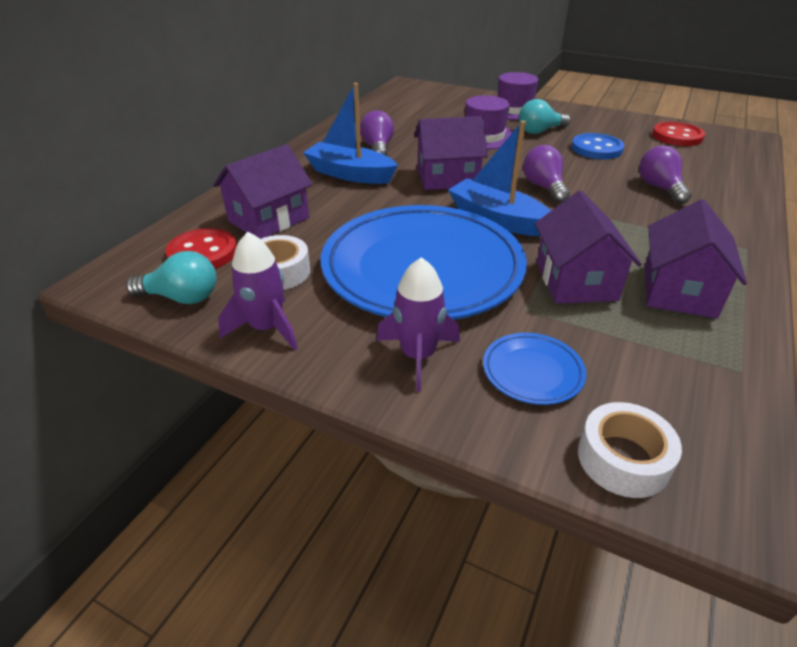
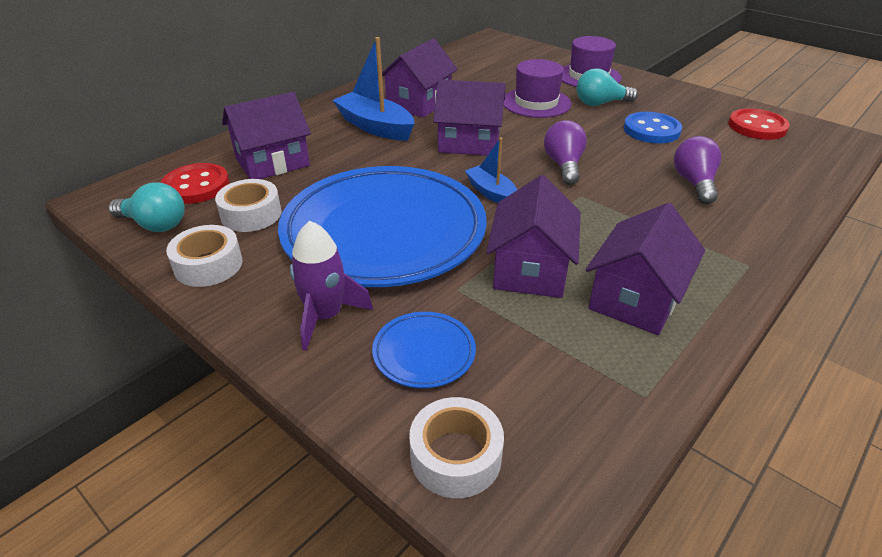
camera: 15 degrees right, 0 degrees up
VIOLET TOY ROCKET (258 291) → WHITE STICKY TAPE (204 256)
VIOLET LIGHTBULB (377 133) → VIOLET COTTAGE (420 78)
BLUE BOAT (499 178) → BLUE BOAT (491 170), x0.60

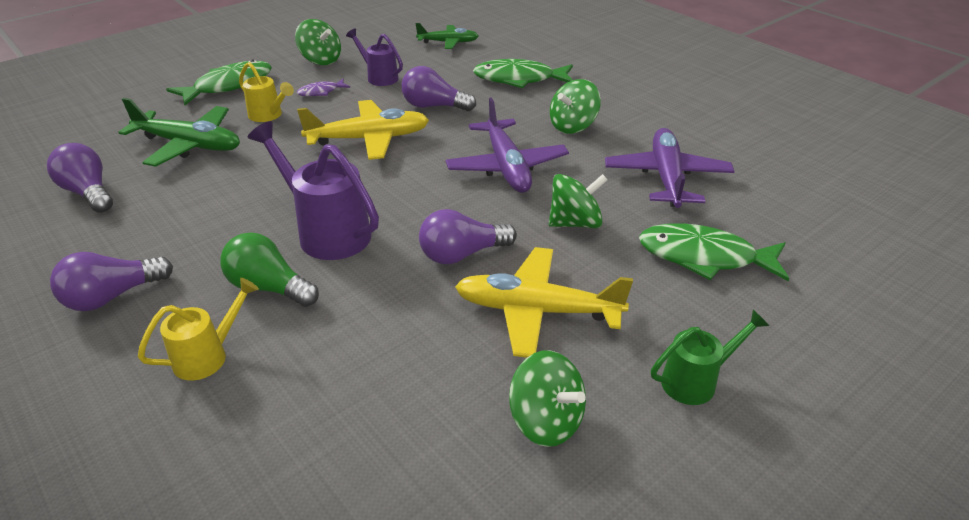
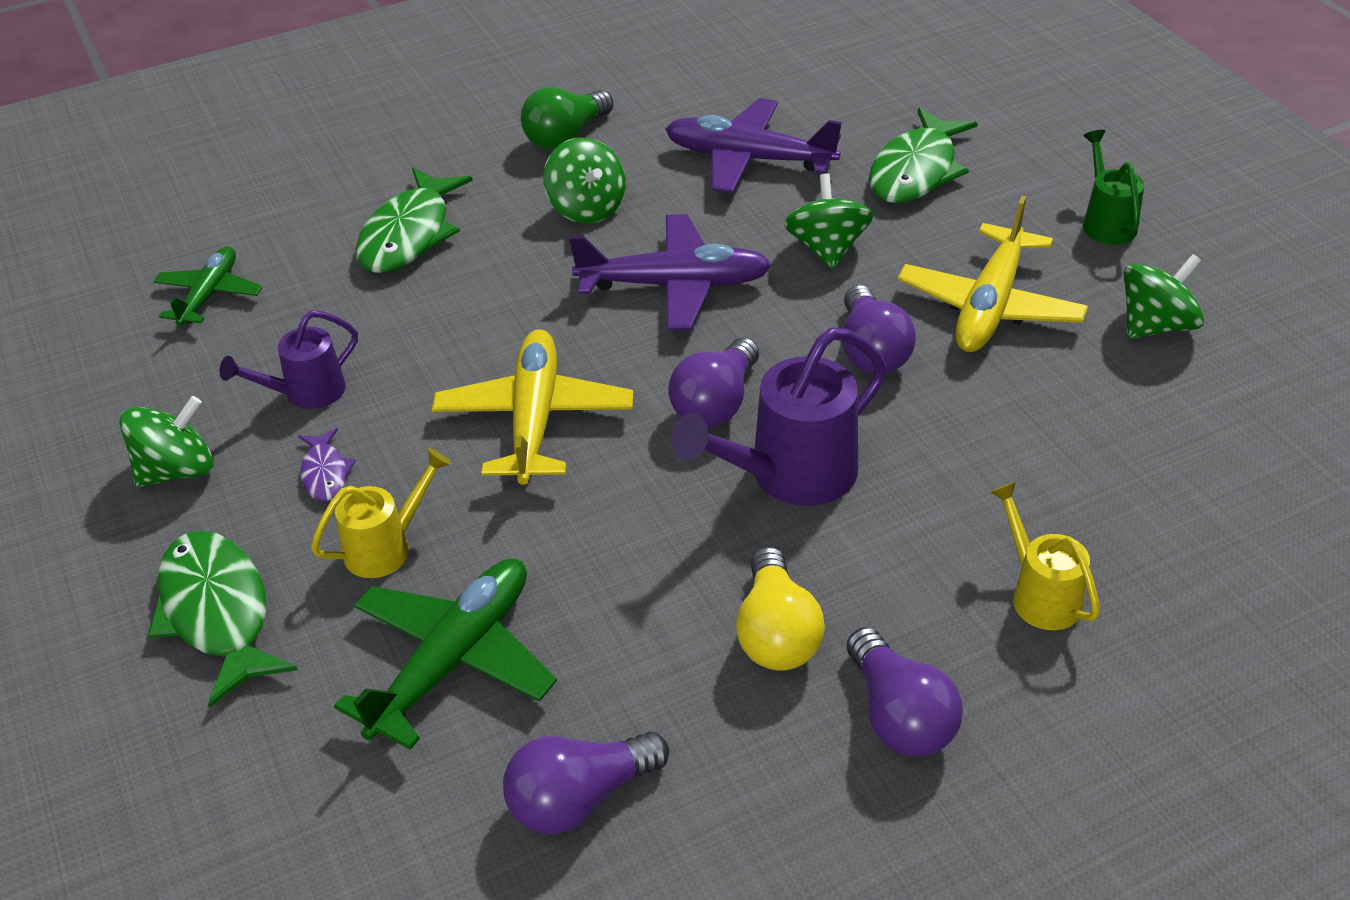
camera: 75 degrees left, 5 degrees up
- → GOLDEN LIGHTBULB (780 608)
EMERALD LIGHTBULB (269 269) → EMERALD LIGHTBULB (567 118), moved
VIOLET LIGHTBULB (438 88) → VIOLET LIGHTBULB (713 382), moved

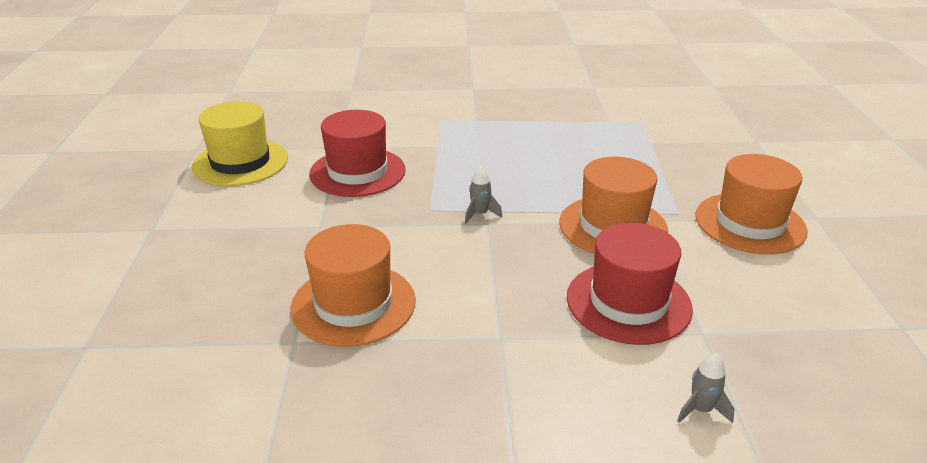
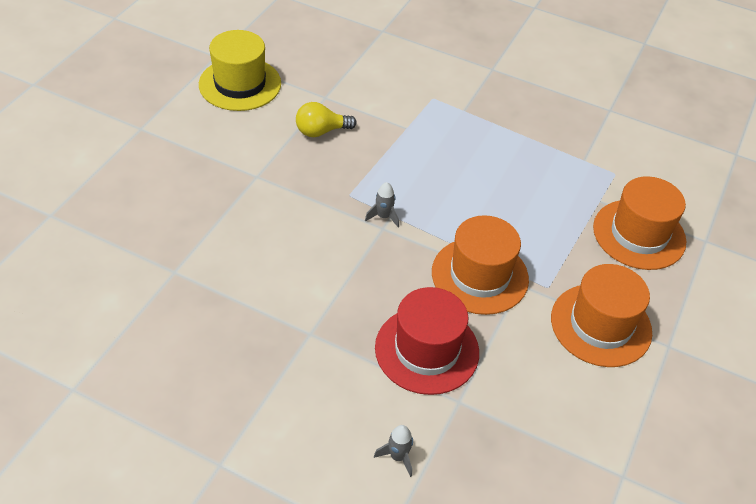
camera: 25 degrees right, 15 degrees up
ORANGE-COLOURED HAT (353 285) → ORANGE-COLOURED HAT (639 223), moved
CRIMSON HAT (357 153) → GOLDEN LIGHTBULB (326 119)

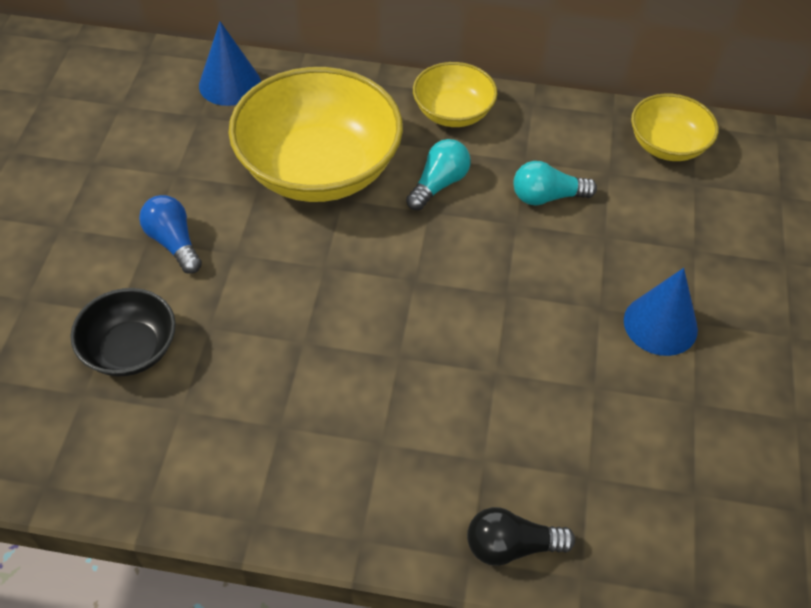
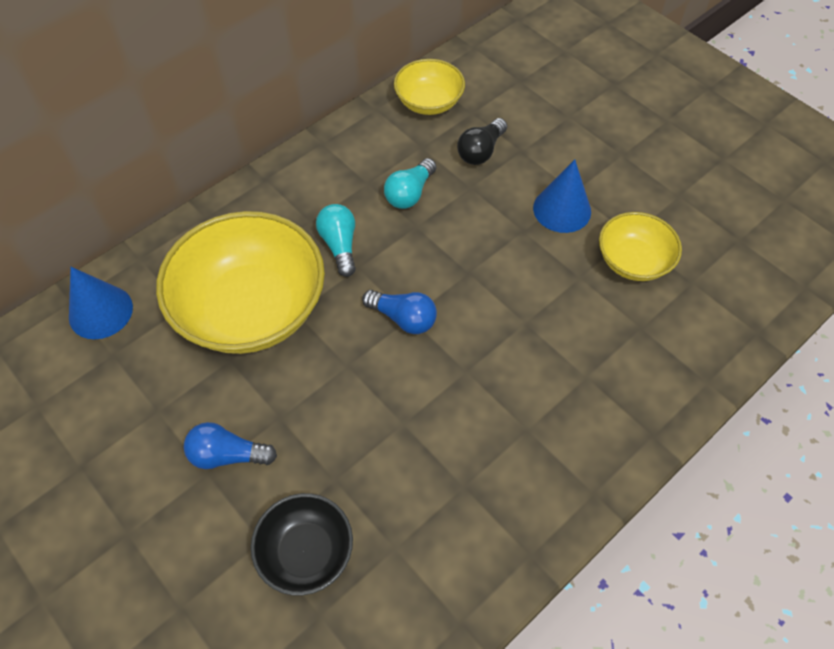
camera: 50 degrees left, 5 degrees up
- → BLUE LIGHTBULB (399 312)
GOLDEN DEEP DISH (455 94) → GOLDEN DEEP DISH (640 246), moved
EBONY LIGHTBULB (521 536) → EBONY LIGHTBULB (482 141), moved

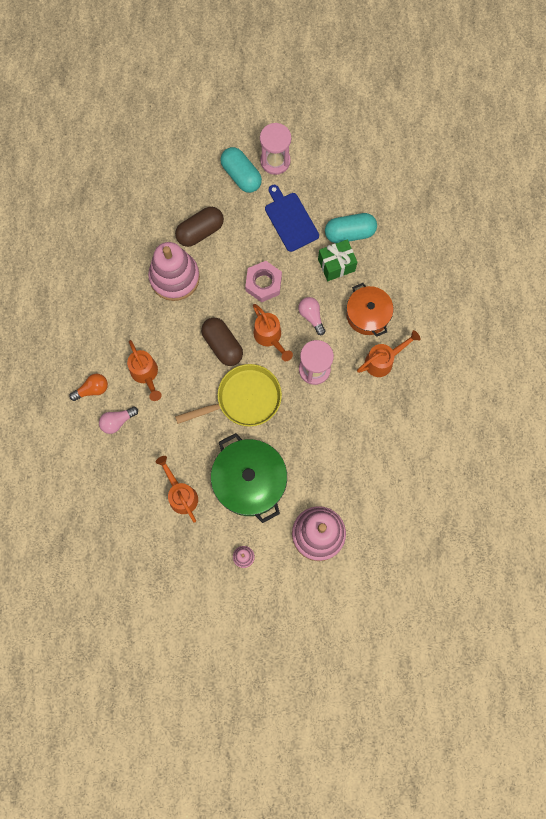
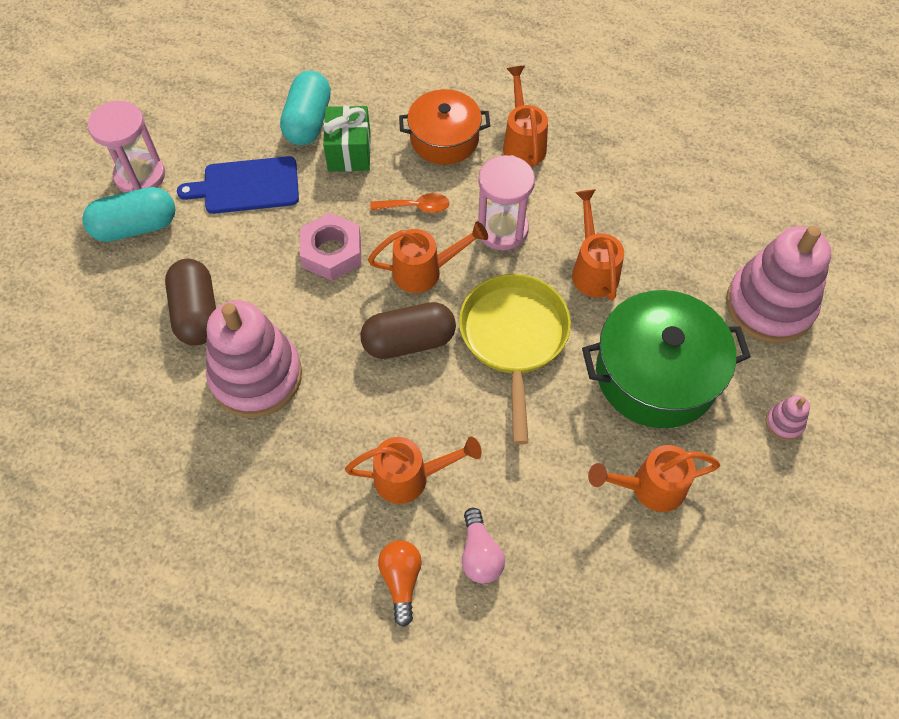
camera: 70 degrees left, 15 degrees down
- → ORANGE-COLOURED SPRINKLING CAN (598 244)
PINK LIGHTBULB (311 316) → ORANGE-COLOURED TABLESPOON (409 203)

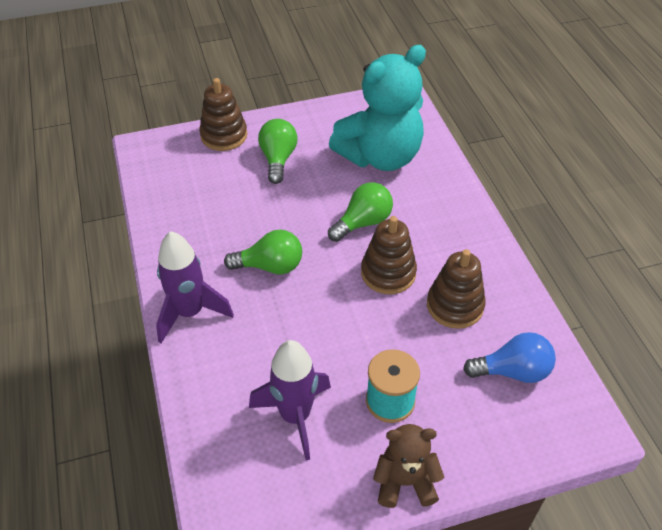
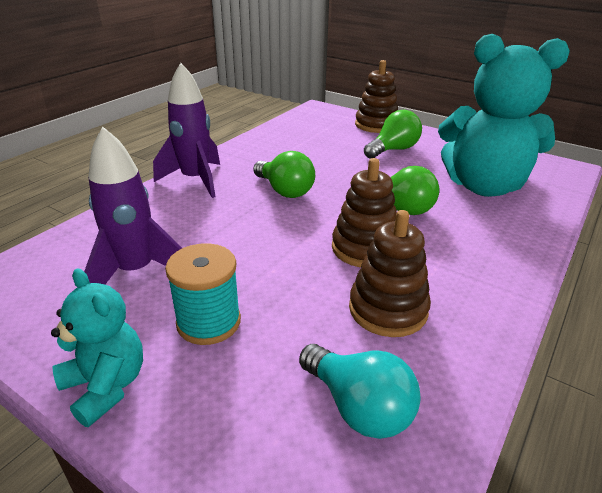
camera: 50 degrees right, 15 degrees down
BROWN STUFFED BEAR (408 466) → TEAL STUFFED BEAR (97 348)
BLUE LIGHTBULB (509 357) → TEAL LIGHTBULB (359 391)

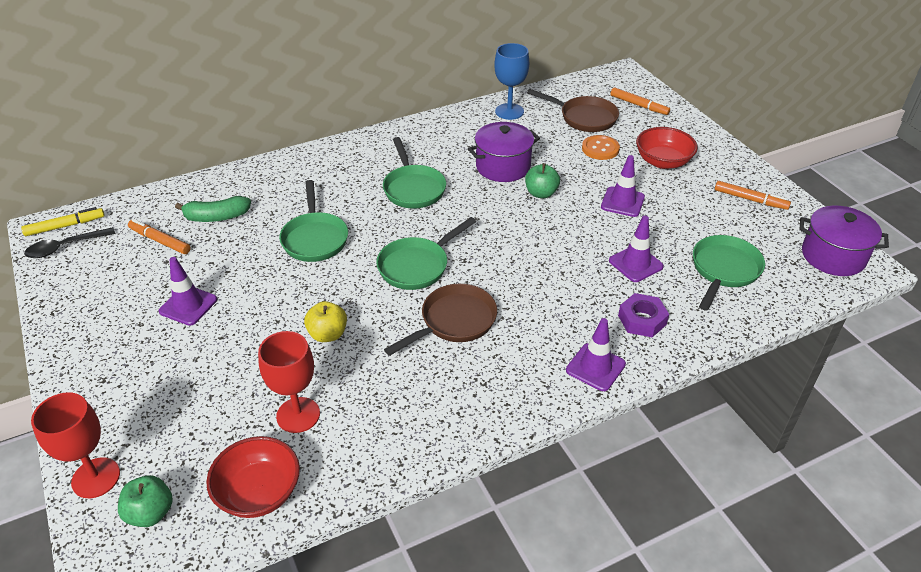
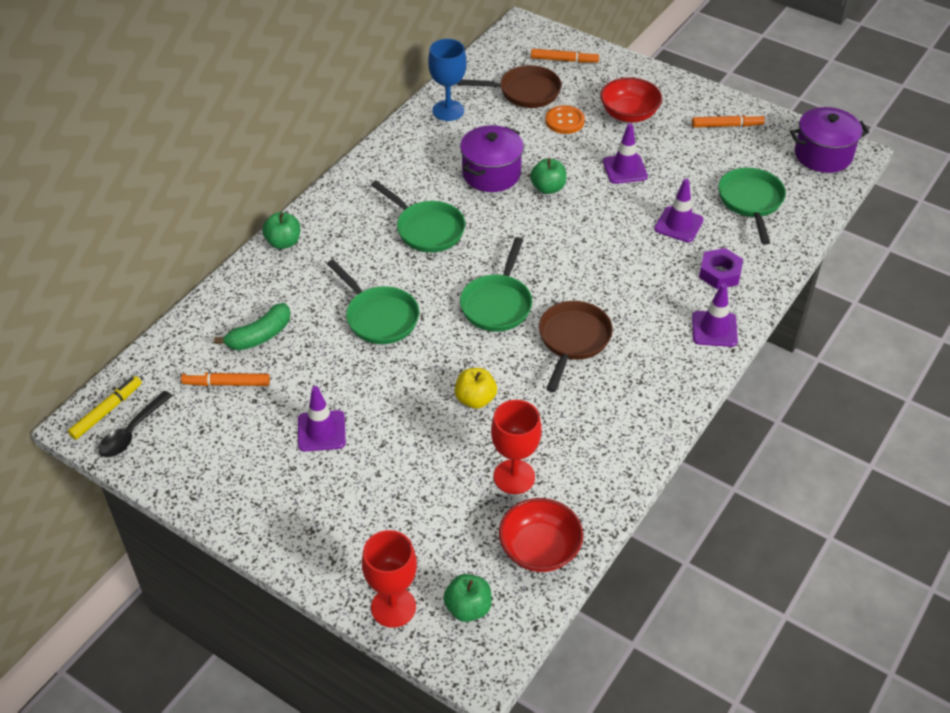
camera: 30 degrees left, 5 degrees up
- → EMERALD APPLE FRUIT (281 230)

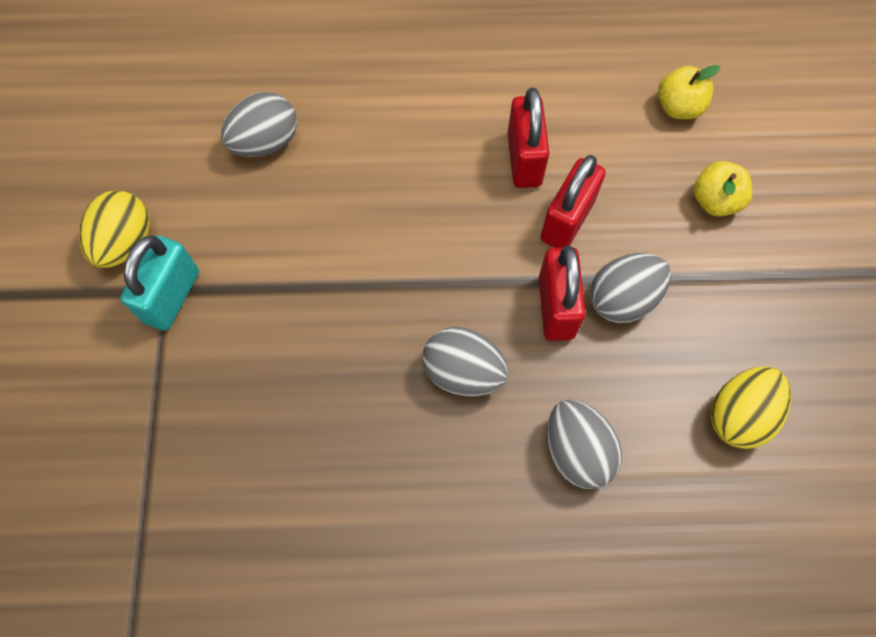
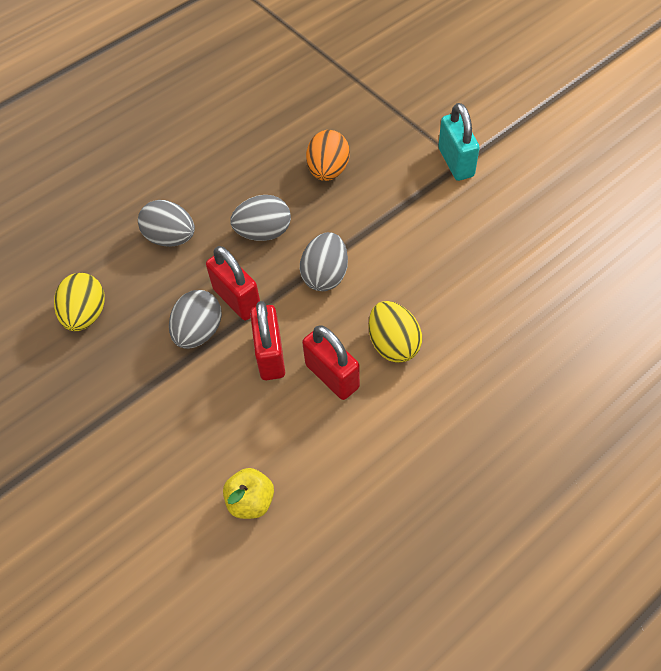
camera: 145 degrees right, 10 degrees down
GOLDEN APPLE FRUIT (723 189) → -
- → ORANGE-COLOURED EGG (328 155)
GOLDEN EGG (114 229) → GOLDEN EGG (395 332), moved
GREY EGG (259 124) → GREY EGG (324 261), moved

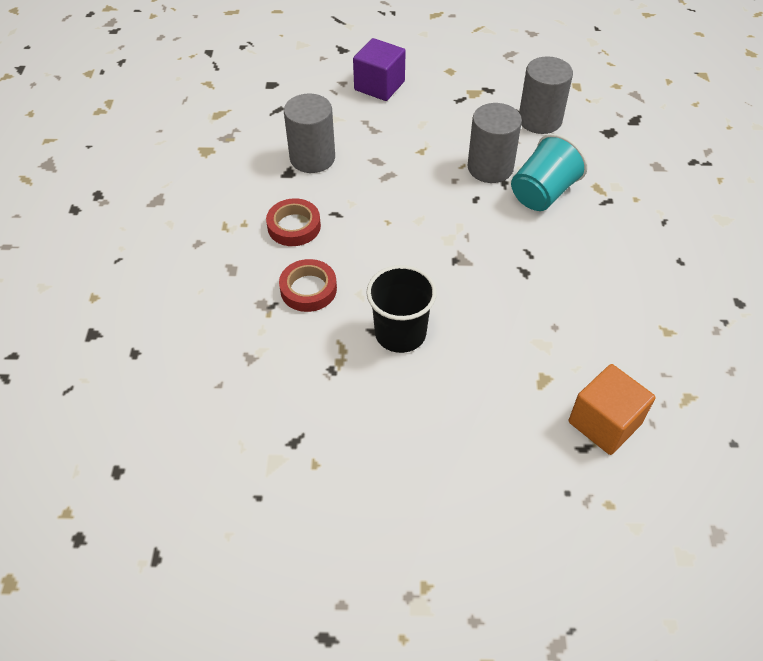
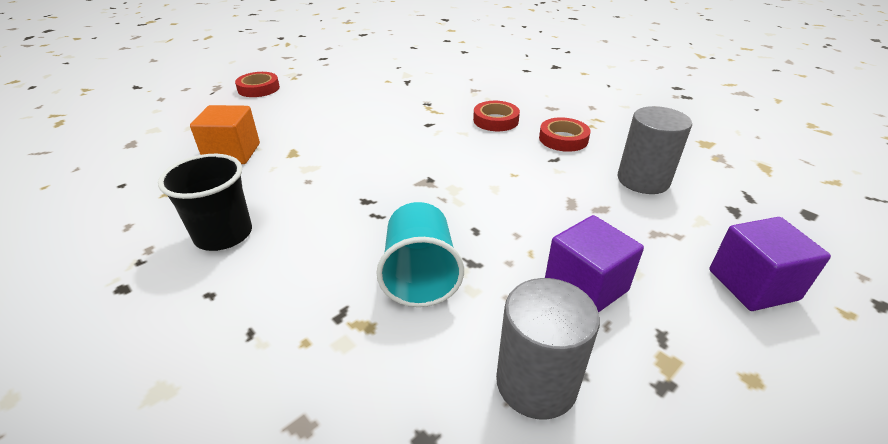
camera: 135 degrees right, 15 degrees down
GREY CYLINDER (495 143) → -
- → CRIMSON STICKY TAPE (257 84)
- → VIOLET CUBE (594 264)
EBONY TUMBLER (401 309) → EBONY TUMBLER (205 202), moved

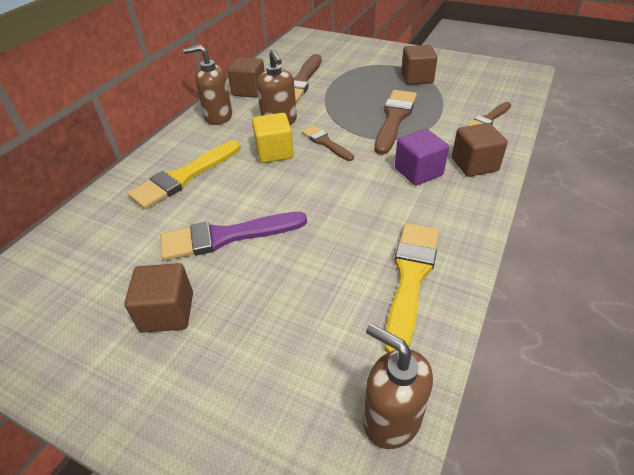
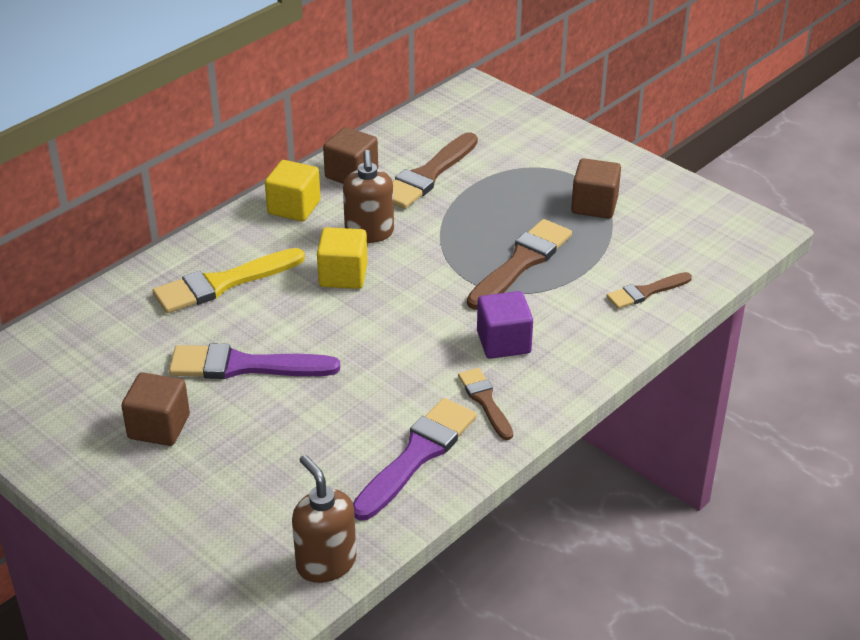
camera: 15 degrees right, 5 degrees down
BROWN CUBE (480 150) → -
BROWN PAINT BRUSH (327 143) → BROWN PAINT BRUSH (485 404), moved
BROWN SOAP DISPENSER (207 85) → GOLDEN CUBE (293 191)
GOLDEN PAINT BRUSH (412 288) → VIOLET PAINT BRUSH (415 459)

